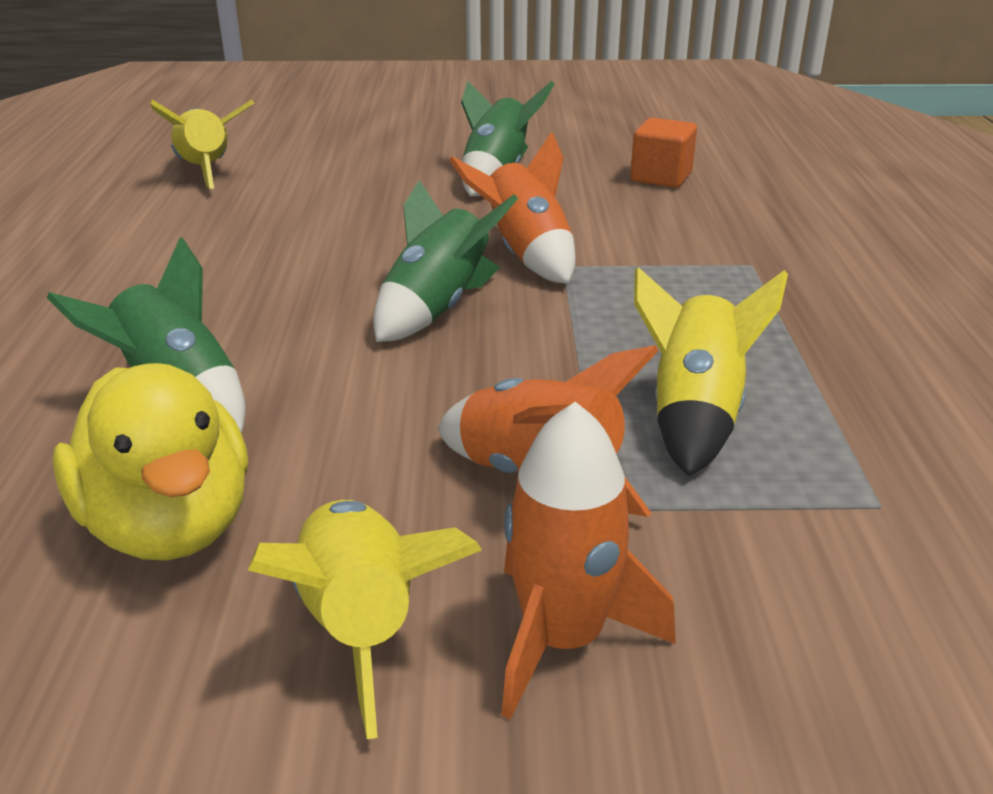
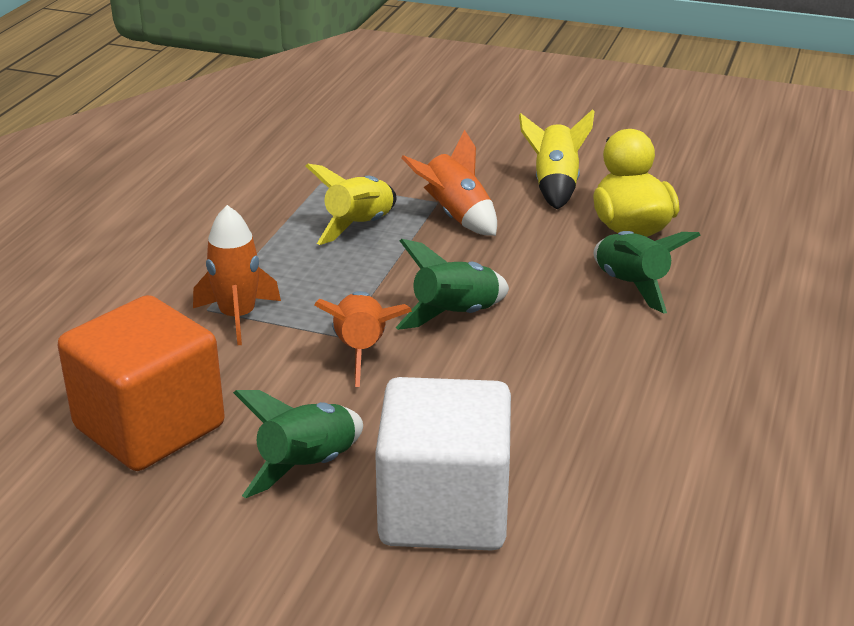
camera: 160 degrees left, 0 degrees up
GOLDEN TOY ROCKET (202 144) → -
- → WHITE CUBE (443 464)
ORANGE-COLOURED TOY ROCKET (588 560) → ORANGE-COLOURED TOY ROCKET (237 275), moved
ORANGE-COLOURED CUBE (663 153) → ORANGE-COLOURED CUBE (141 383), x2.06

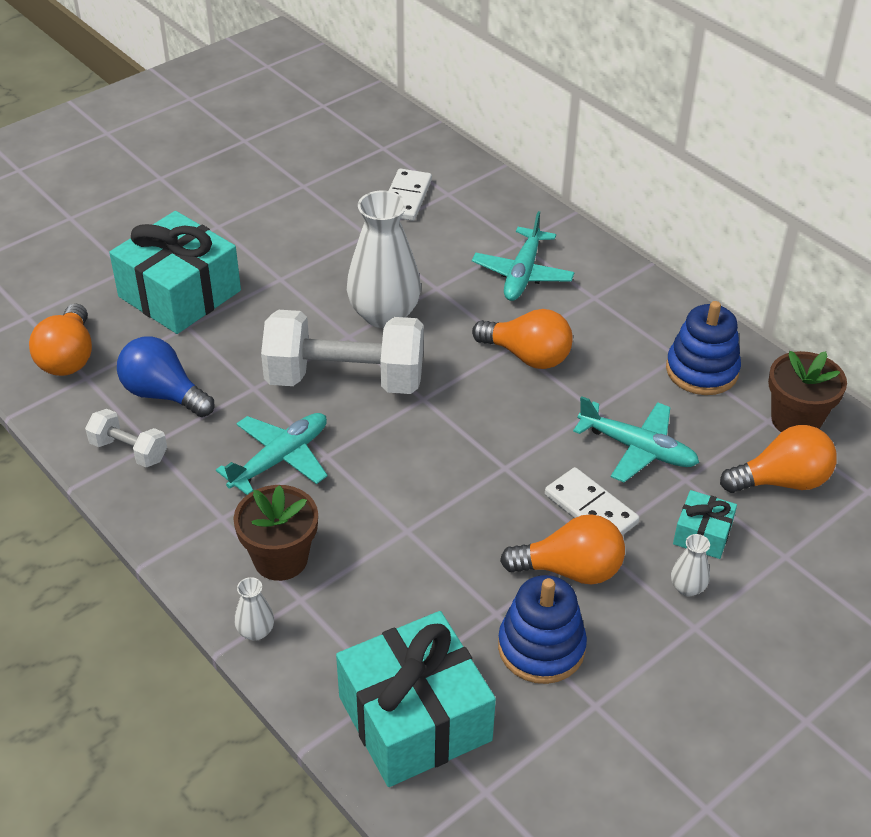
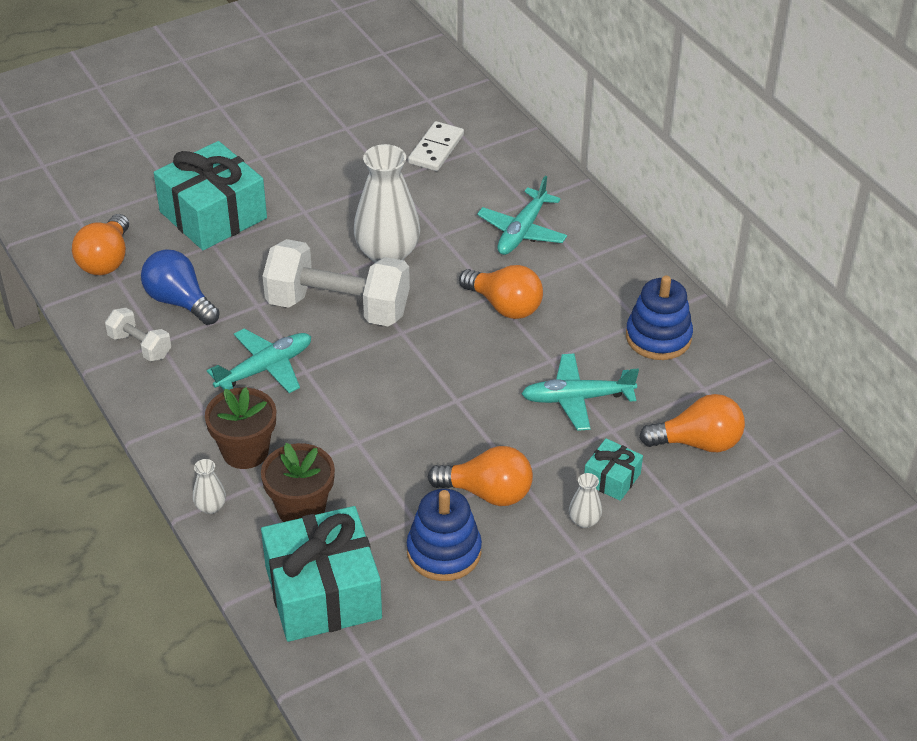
camera: 10 degrees right, 0 degrees up
WHITE DOMINO (592 501) → -
BROWN PLANT POT (807 391) → BROWN PLANT POT (298 482), moved
TEAL AEROPLANE (636 439) → TEAL AEROPLANE (580 392), 135 degrees clockwise

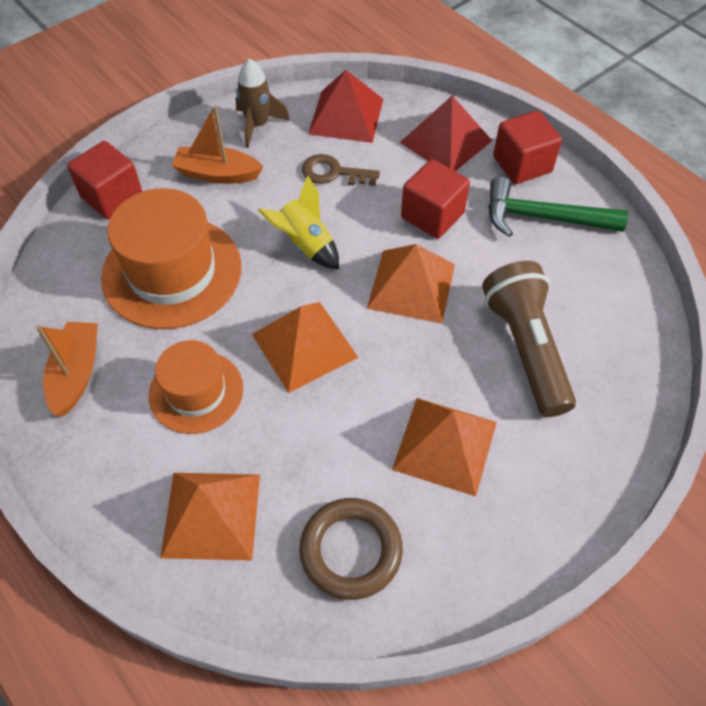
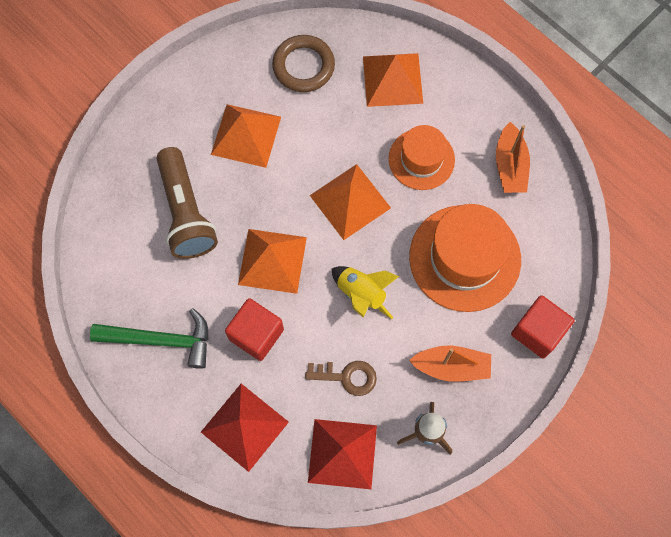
camera: 175 degrees right, 15 degrees up
CRIMSON CUBE (527 147) → -

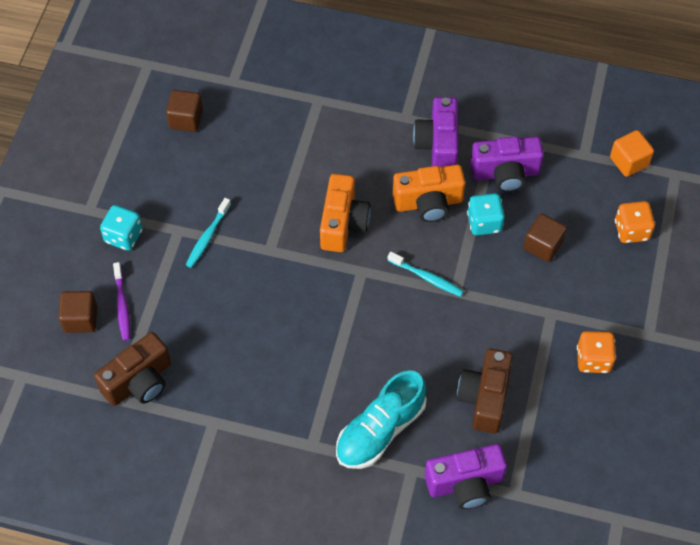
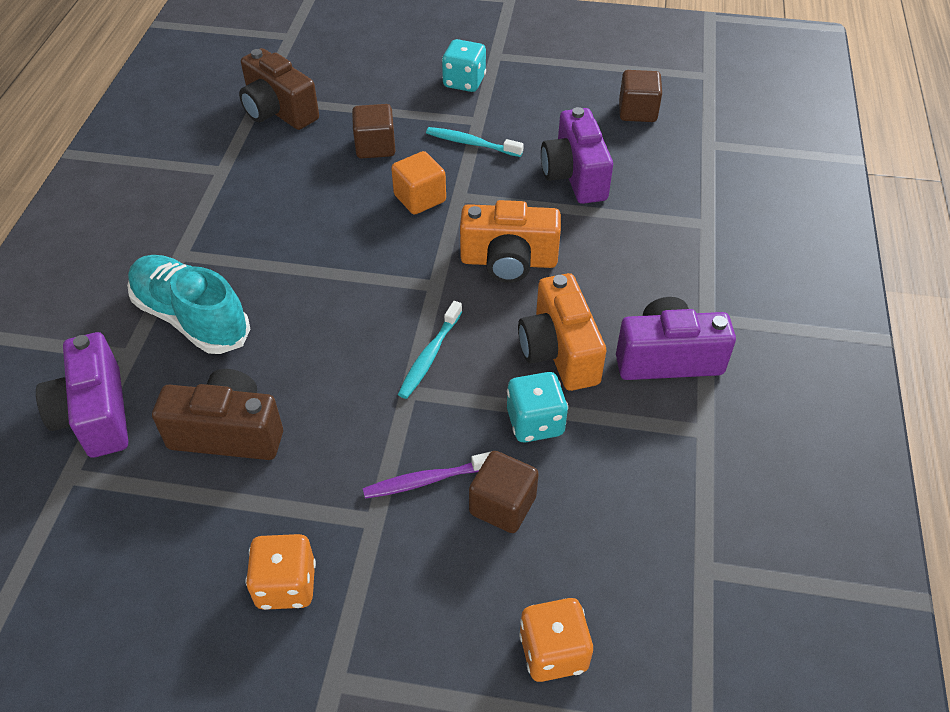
camera: 85 degrees right, 10 degrees down
BROWN CUBE (77 312) → BROWN CUBE (374 131), moved
VIOLET TOOTHBRUSH (121 301) → VIOLET TOOTHBRUSH (427 475), moved
VIOLET CAMERA (507 164) → VIOLET CAMERA (577 155), moved
ORANGE-COLOURED CUBE (632 153) → ORANGE-COLOURED CUBE (418 183), moved

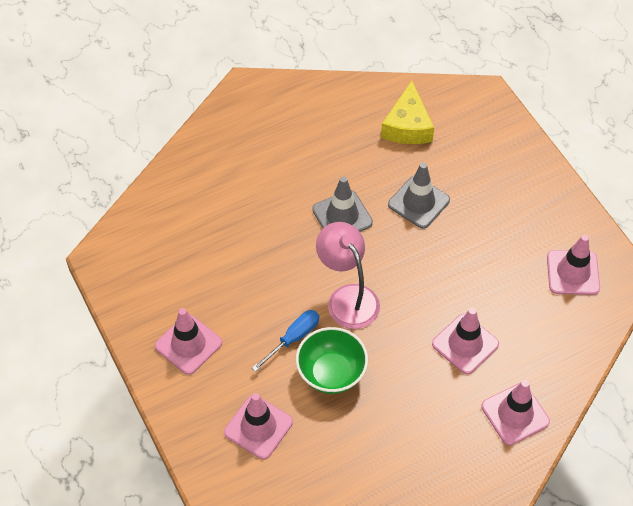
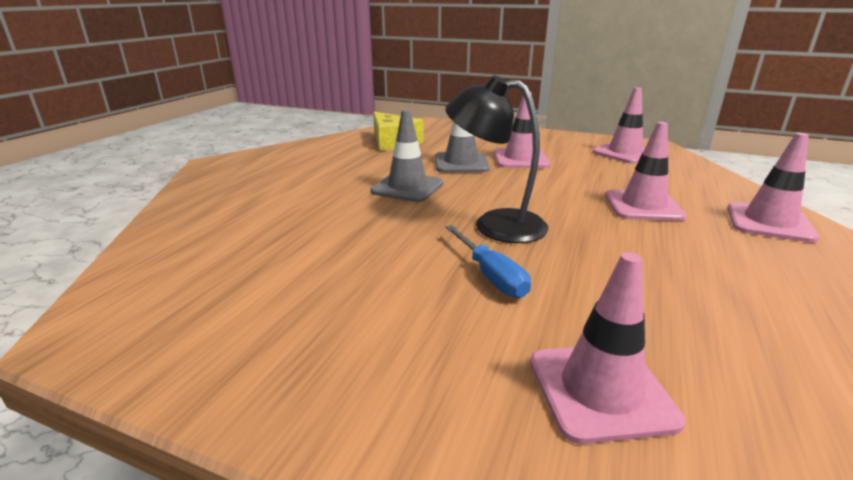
camera: 40 degrees left, 30 degrees down
EMERALD DEEP DISH (332 360) → -
PINK SAFETY CONE (188 341) → PINK SAFETY CONE (522 130), moved
PINK LAMP (348 275) → EBONY LAMP (496 159)
BLUE SCREWDRIVER (285 341) → BLUE SCREWDRIVER (488 261), 150 degrees clockwise

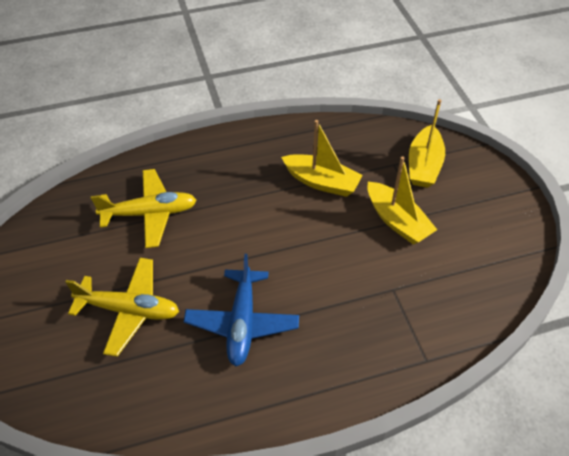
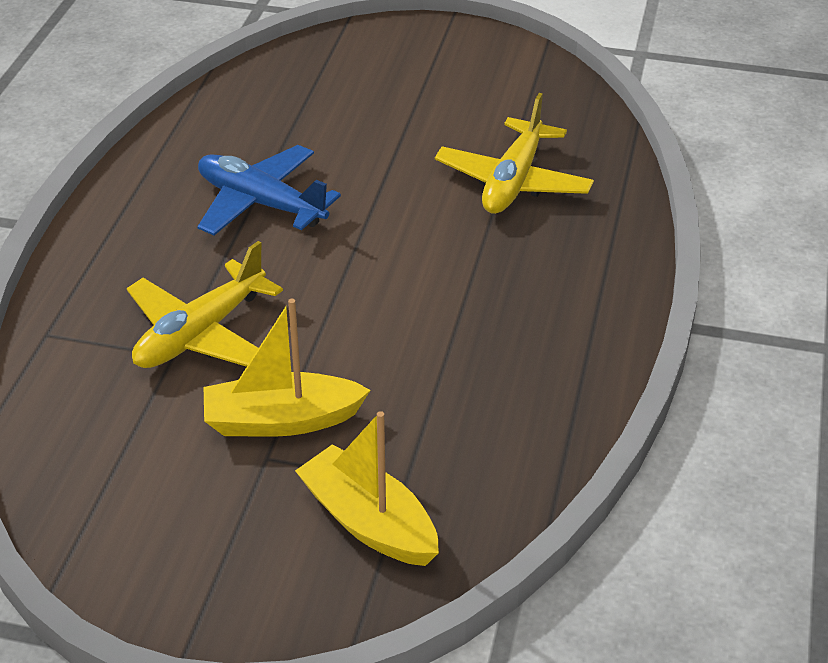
camera: 120 degrees right, 10 degrees down
GOLDEN BOAT (322 158) → -
GOLDEN AEROPLANE (122 307) → GOLDEN AEROPLANE (205 304), moved

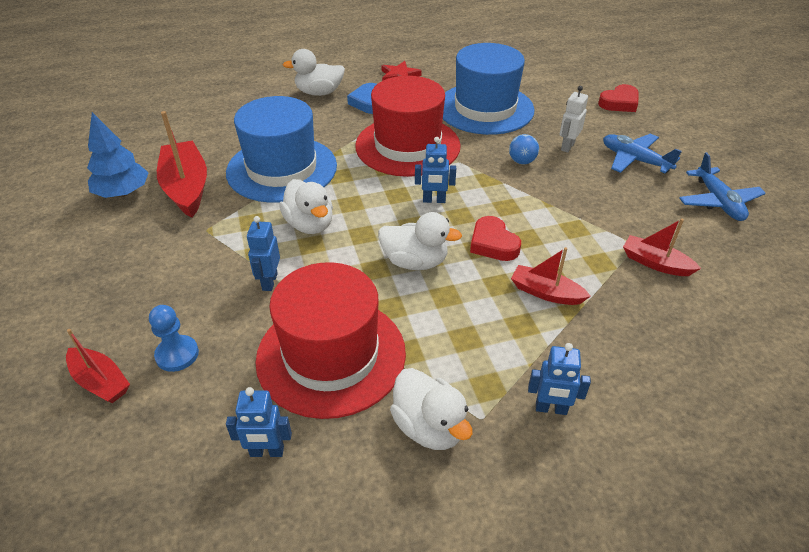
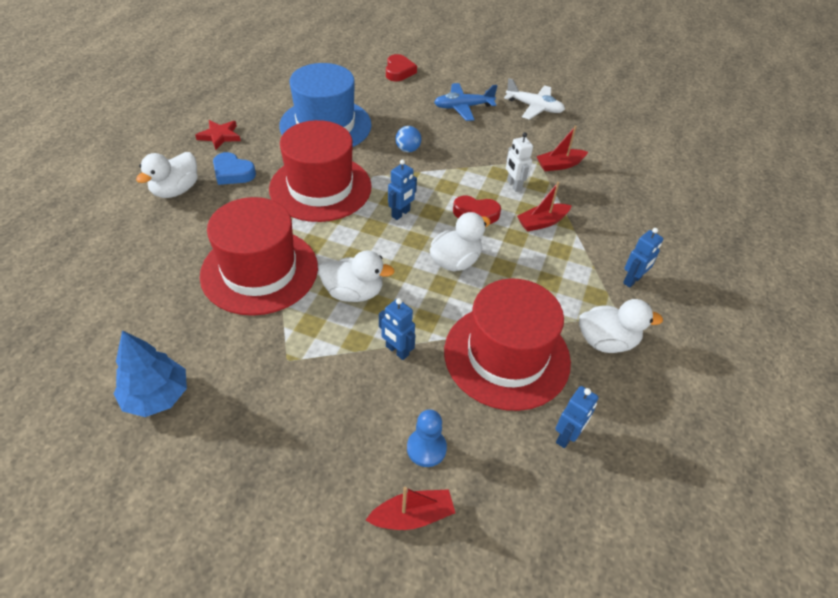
camera: 55 degrees left, 5 degrees up
CRIMSON BOAT (182 164) → -
WHITE ROBOT FIGURE (574 119) → WHITE ROBOT FIGURE (519 162), moved
BLUE HAT (281 149) → CRIMSON HAT (259 256)
BLUE AEROPLANE (722 186) → WHITE AEROPLANE (534 99)

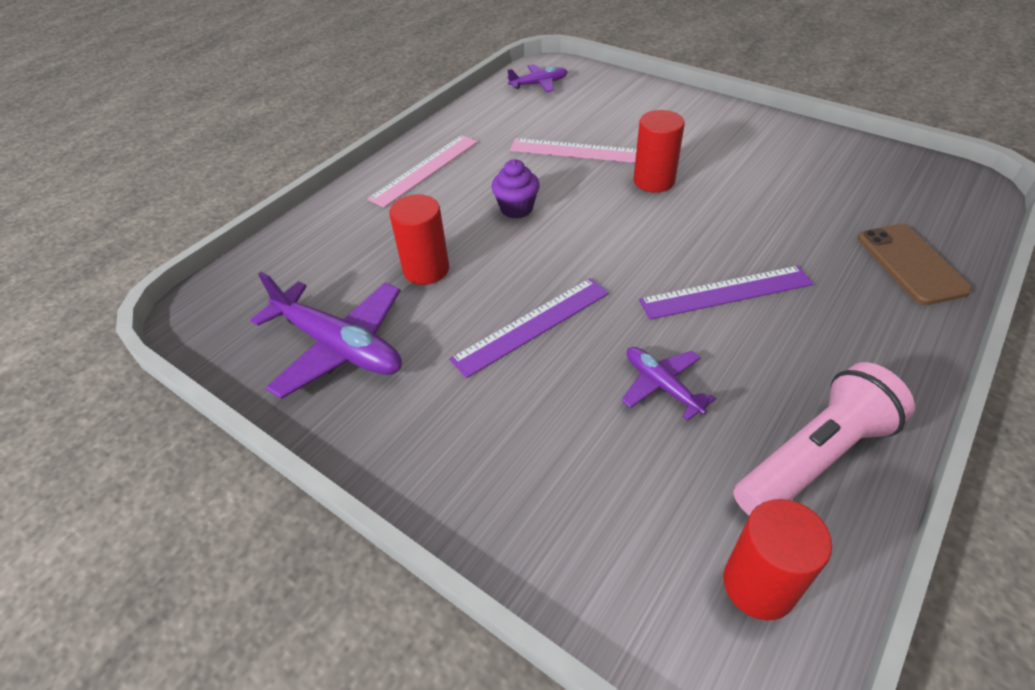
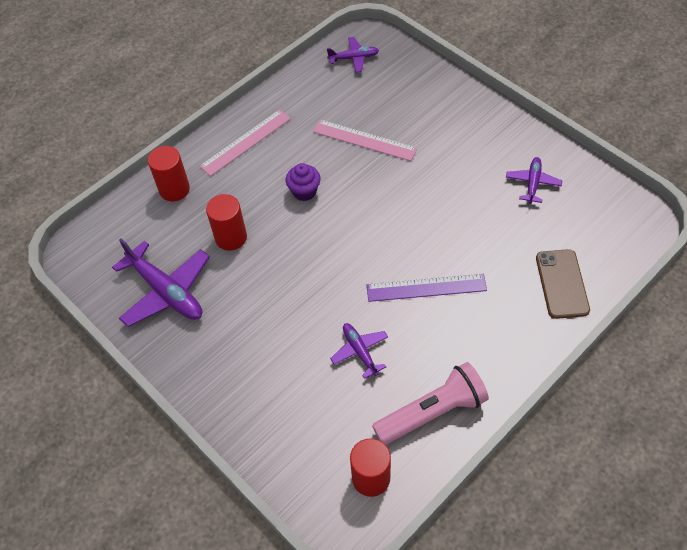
camera: 10 degrees right, 10 degrees up
VIOLET MEASURING STICK (529 328) → -
- → VIOLET AEROPLANE (534 180)
CRIMSON CYLINDER (659 151) → CRIMSON CYLINDER (169 173), moved

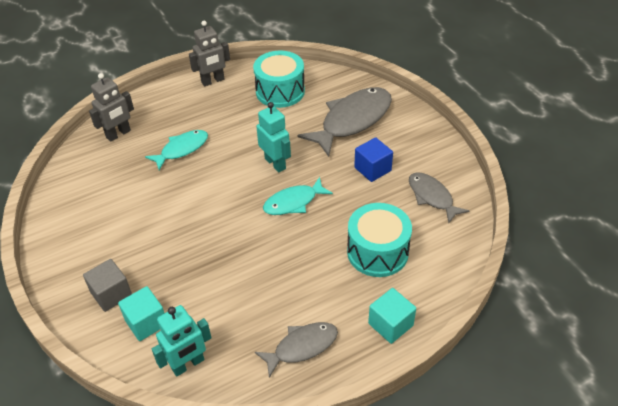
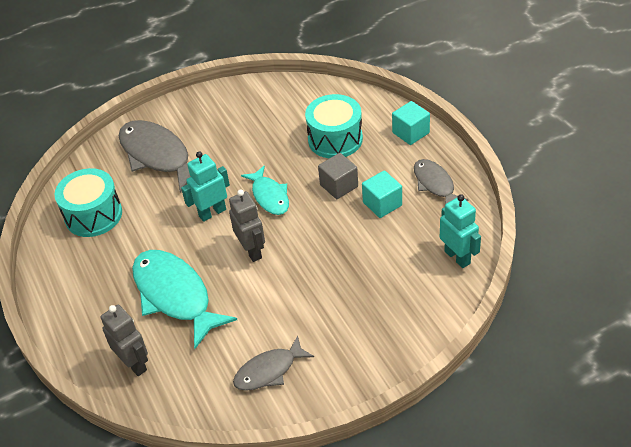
camera: 85 degrees left, 0 degrees up
BLUE CUBE (373 159) → -
GREY CUBE (107 285) → GREY CUBE (338 176), moved
TEAL CUBE (141 313) → TEAL CUBE (382 194), moved
GREY ROBOT FIGURE (209 53) → GREY ROBOT FIGURE (247 226), moved
GREY FISH FIGURE (439 197) → GREY FISH FIGURE (273 363), moved
TEAL FISH FIGURE (176 150) → TEAL FISH FIGURE (184 299), x1.73

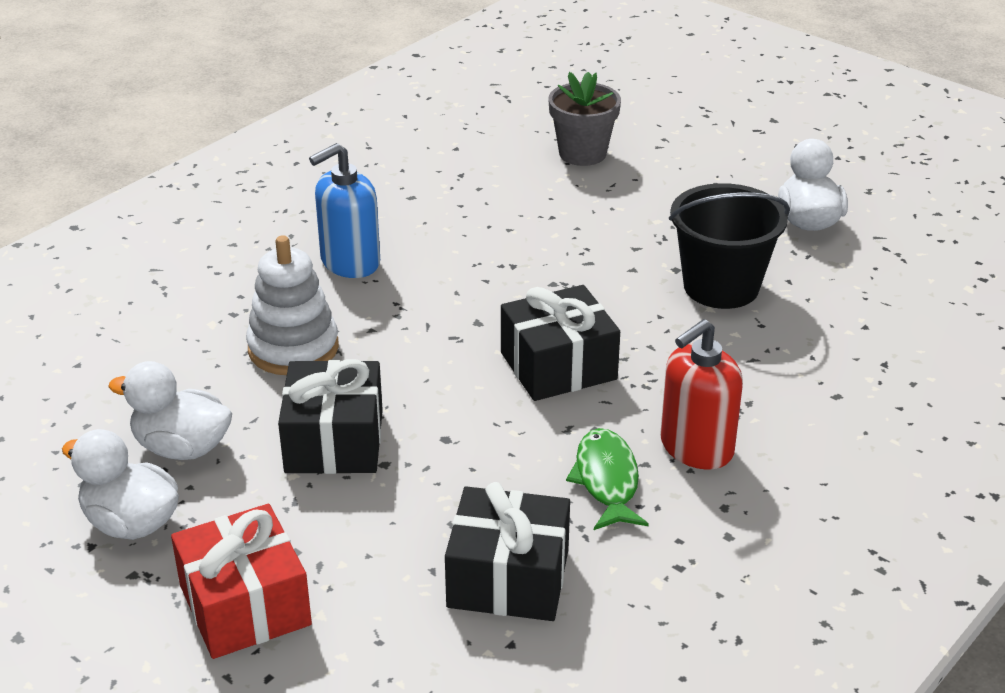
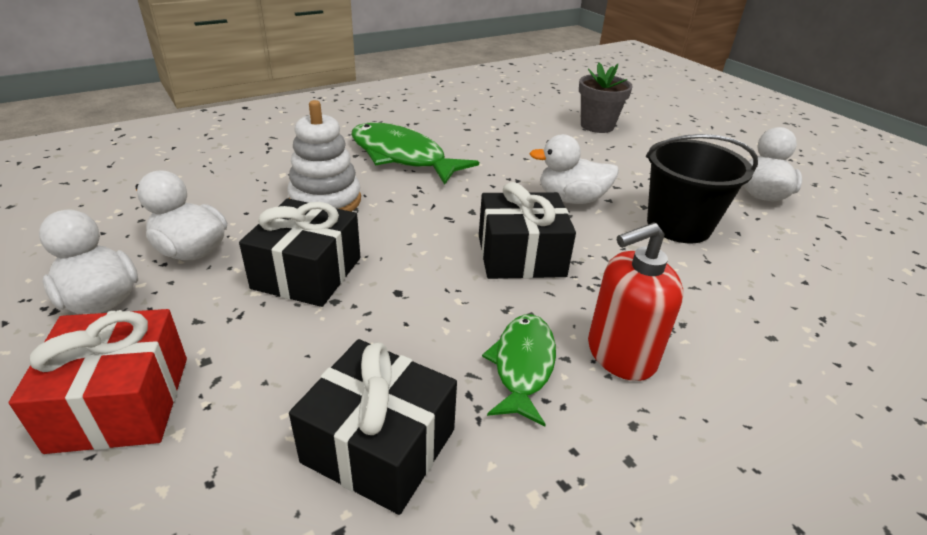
camera: 15 degrees right, 0 degrees up
- → WHITE TOY DUCK (574 169)
BLUE SOAP DISPENSER (344 210) → EMERALD FISH FIGURE (415 153)

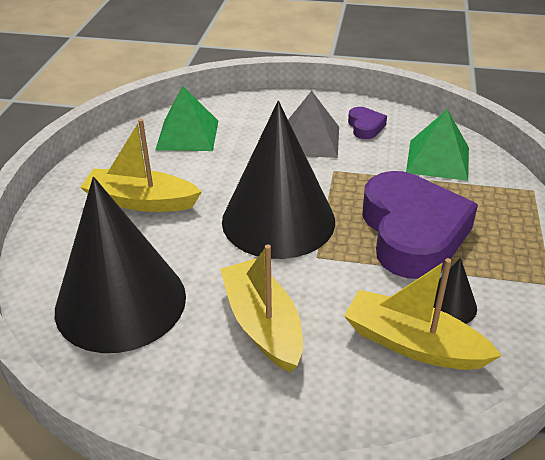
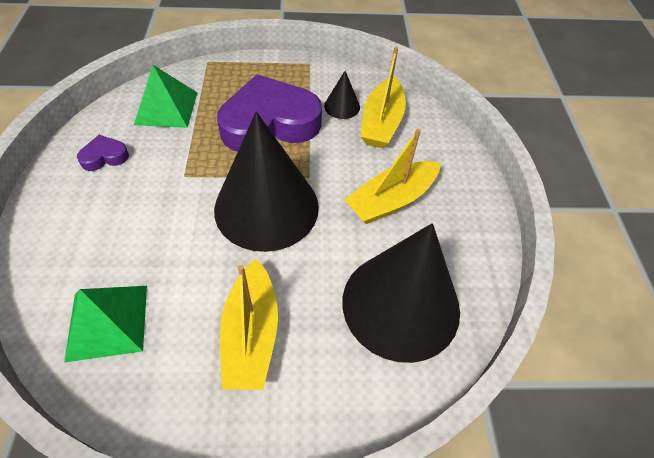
camera: 105 degrees left, 15 degrees up
GREY SOLID PYRAMID (313 124) → -

